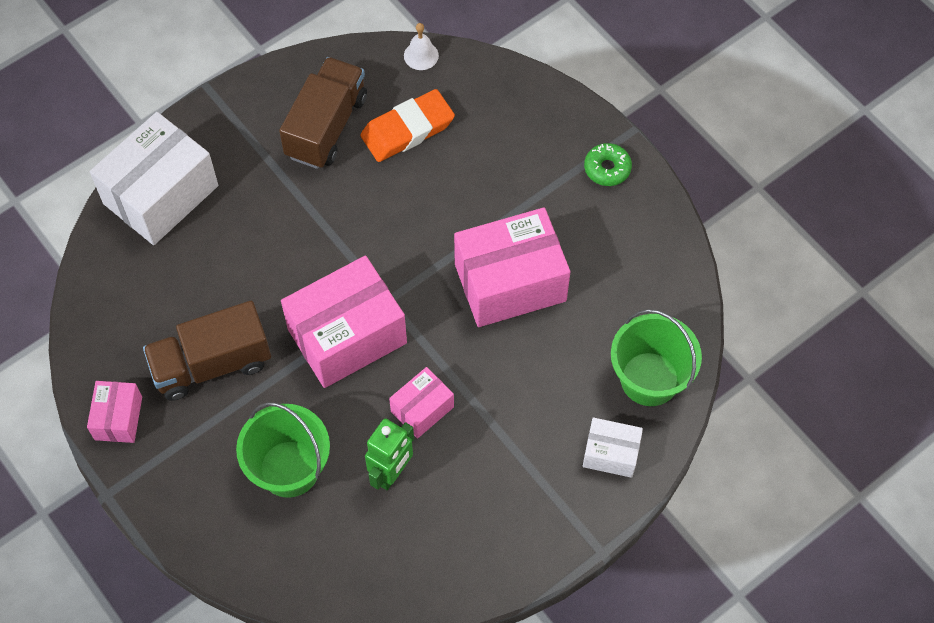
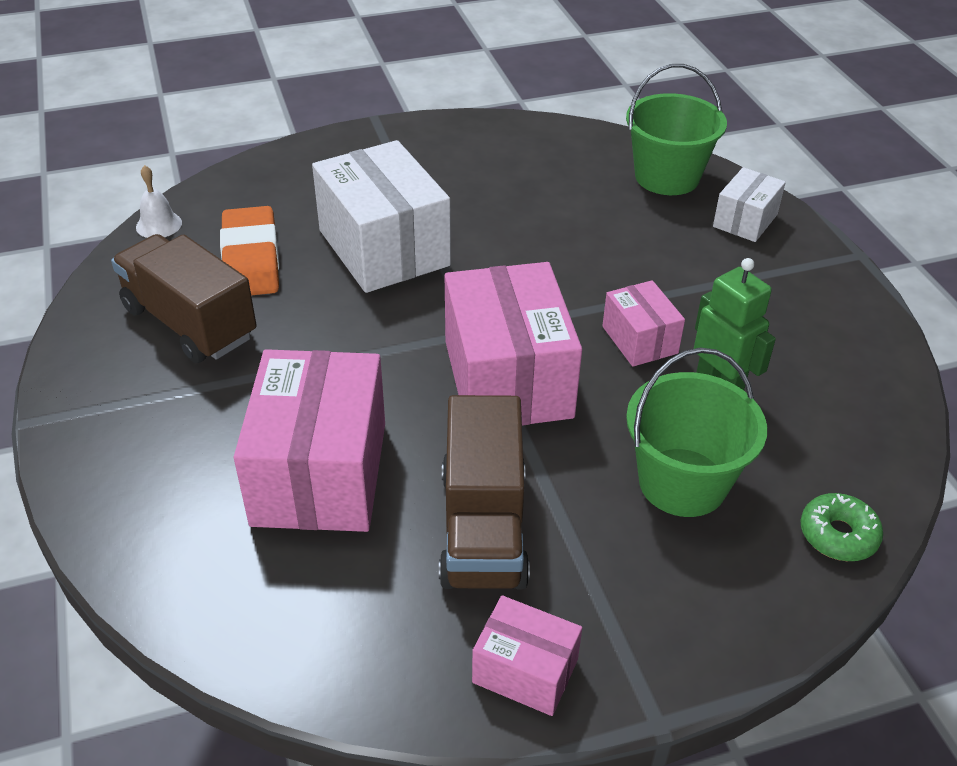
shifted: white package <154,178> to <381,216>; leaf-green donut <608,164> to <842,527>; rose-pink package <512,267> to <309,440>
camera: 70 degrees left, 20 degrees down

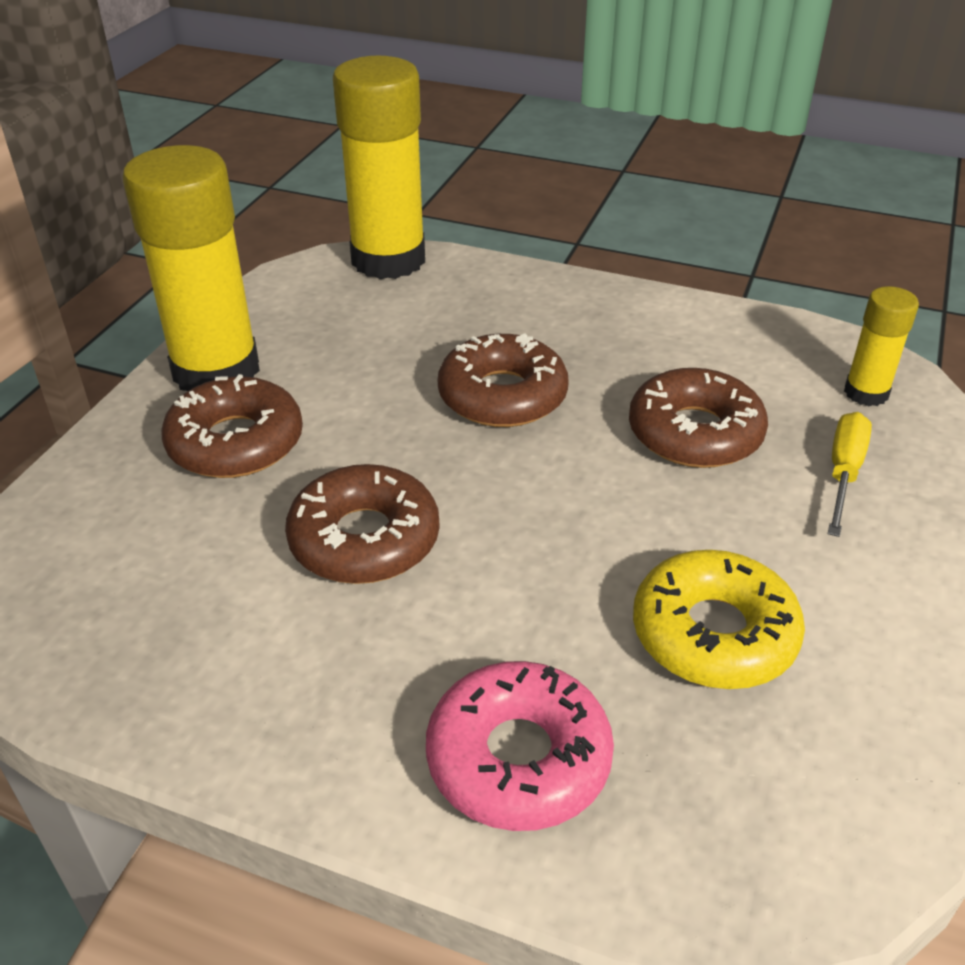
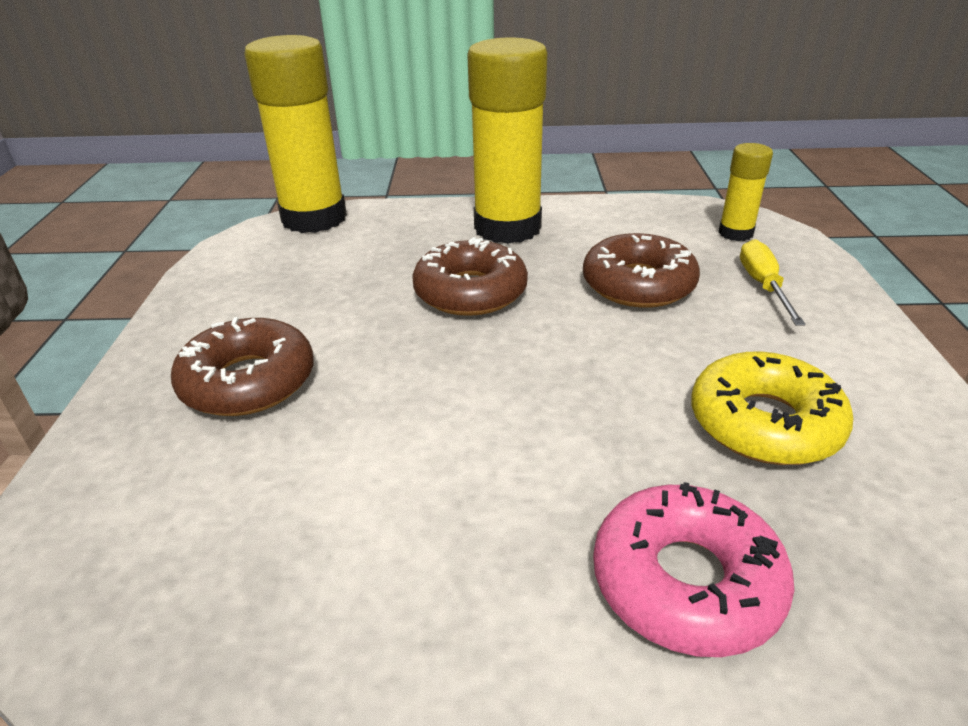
gone: dark brown donut <362,524>
shifted: yellow glue stick <191,268> to <507,141>
camera: 20 degrees left, 5 degrees down

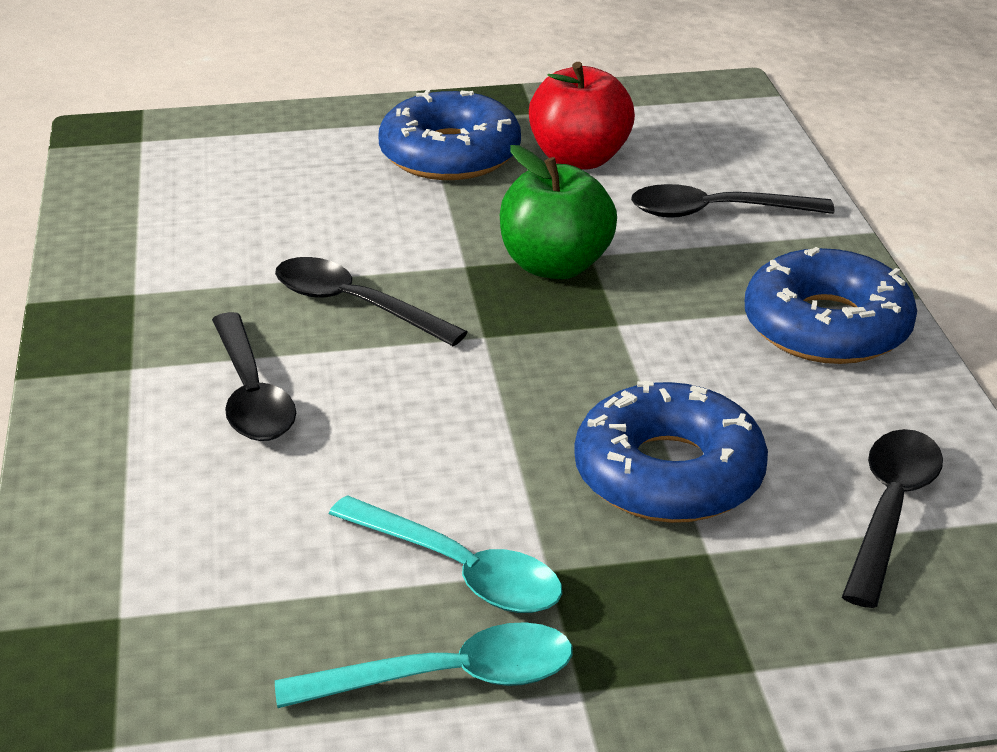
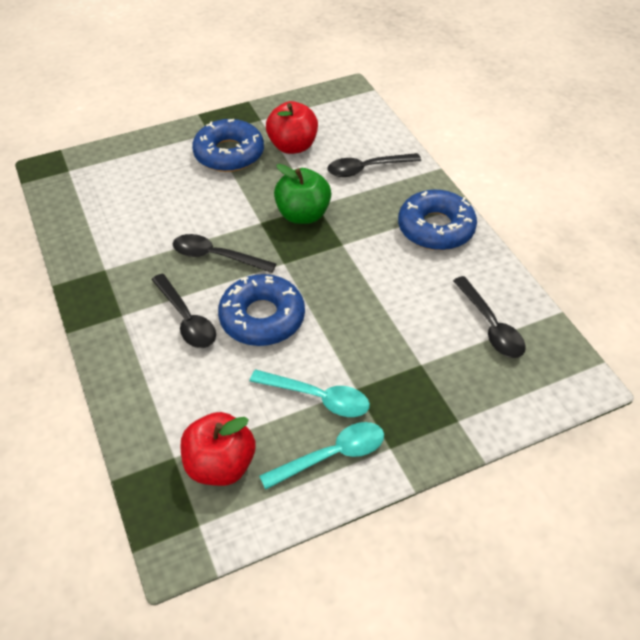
new: red toy apple <218,449>
shifted: cobalt donut <671,452> to <261,310>
rotated: black tablespoon <892,518> = <489,317> 150 degrees clockwise
camera: 15 degrees left, 15 degrees up

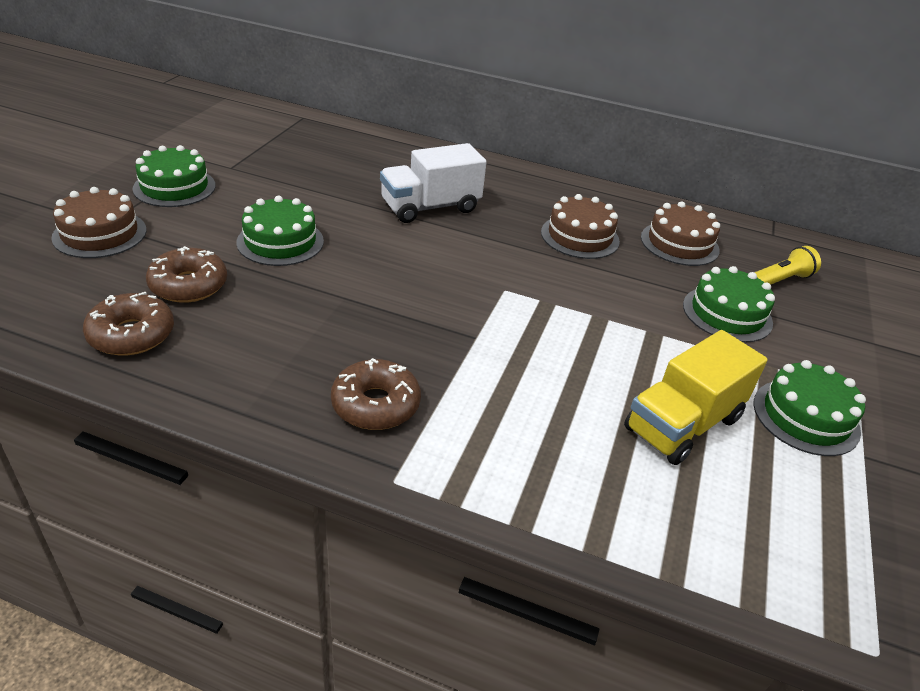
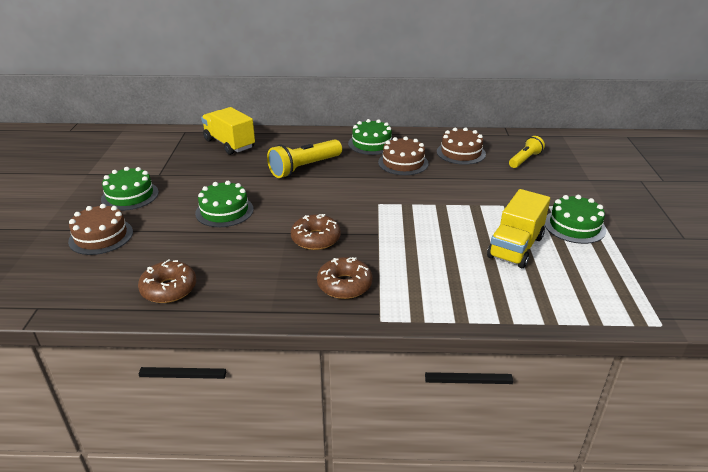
new: yellow truck <228,131>
shifted: dark brown donut <186,274> to <316,232>; leaf-green gateau <729,304> to <370,137>
swapped: white truck <433,183> to yellow flashlight <304,158>
camera: 15 degrees left, 5 degrees down

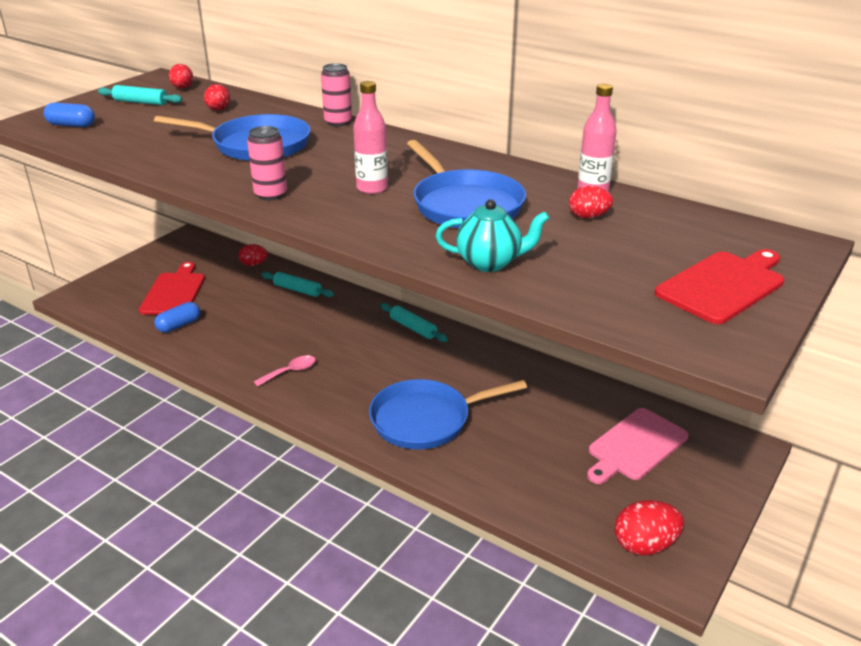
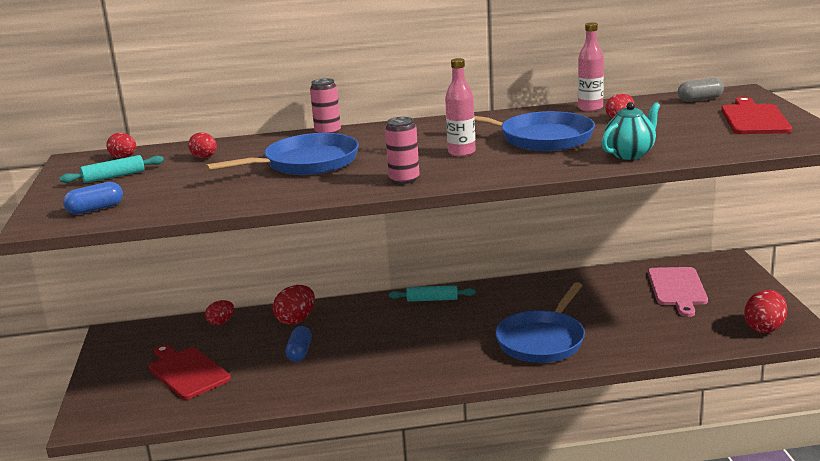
gone: rose-pink tablespoon <285,371>
new: grey pill shape <701,90>
shifted: cobalt pill shape <177,317> to <298,344>
swapped: teal pastry roller <297,284> to red egg <294,305>
camera: 40 degrees left, 10 degrees down

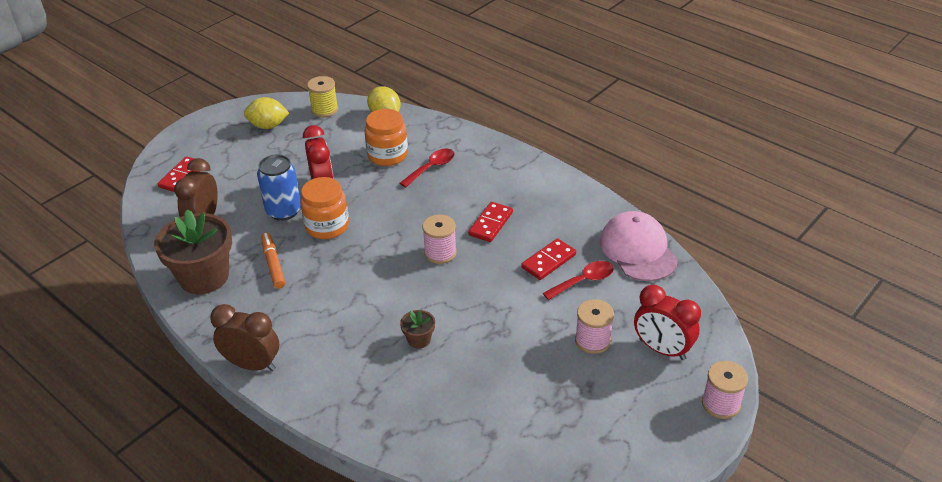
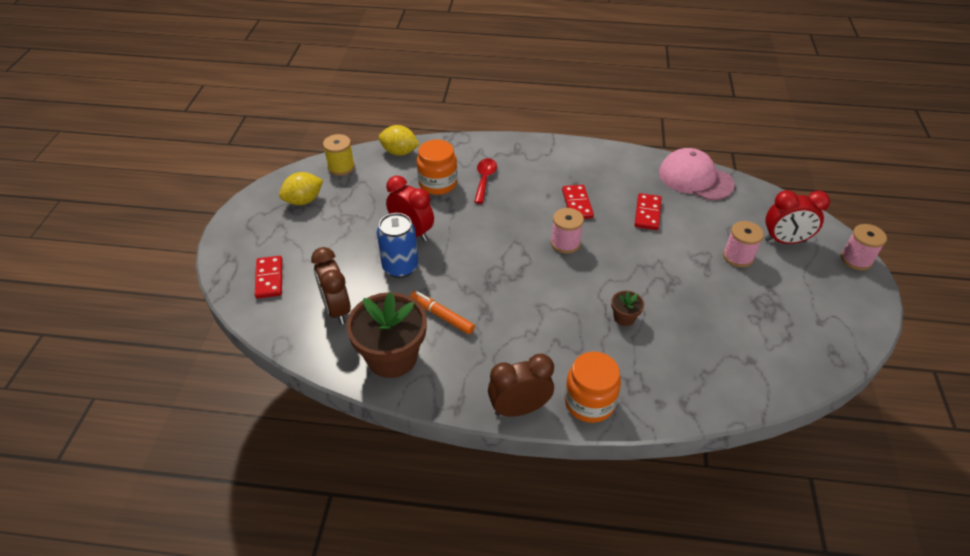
gone: red tablespoon <578,280>
shifted: bright orange jam jar <324,208> to <593,387>
camera: 35 degrees left, 5 degrees up

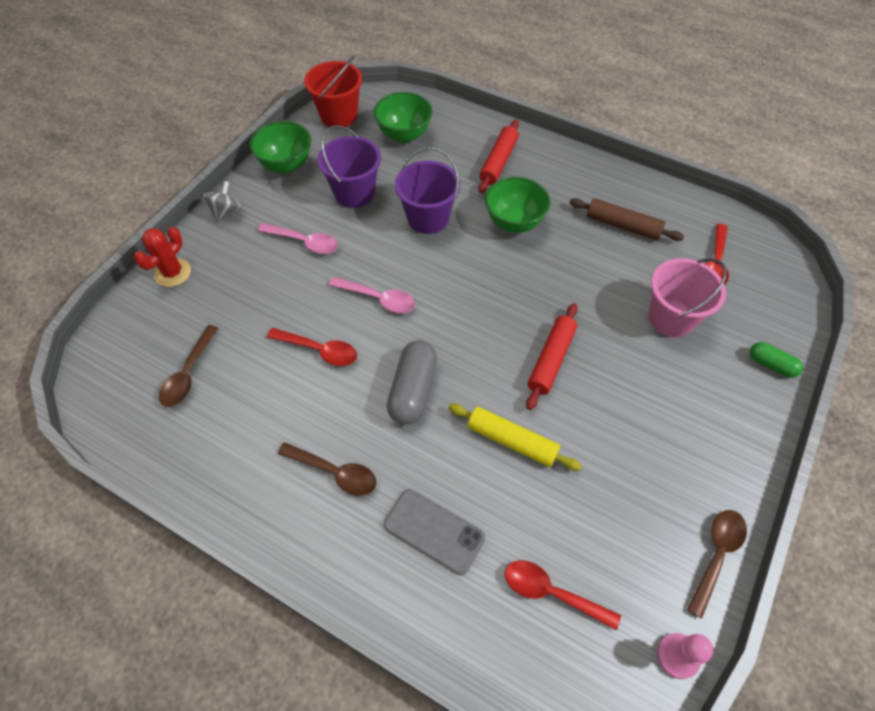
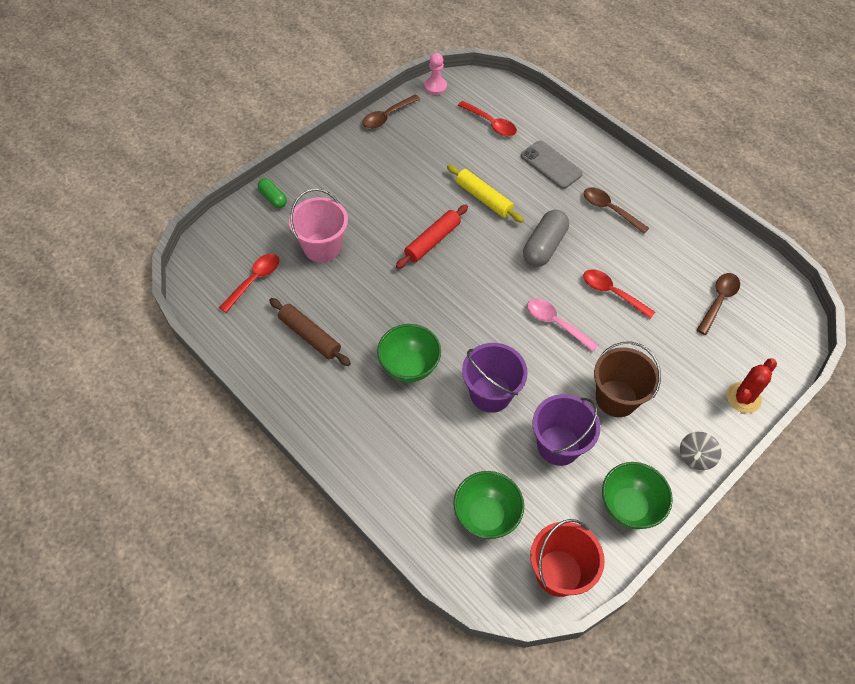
gone: red pastry roller <499,156>
swapped: rose-pink tablespoon <298,238> to dark brown sand bucket <627,379>
camera: 165 degrees left, 0 degrees up

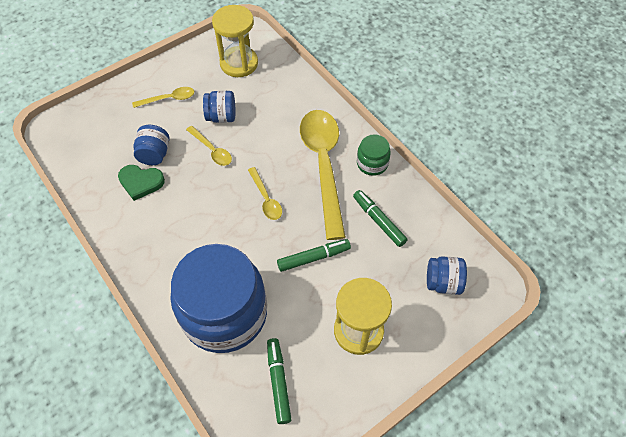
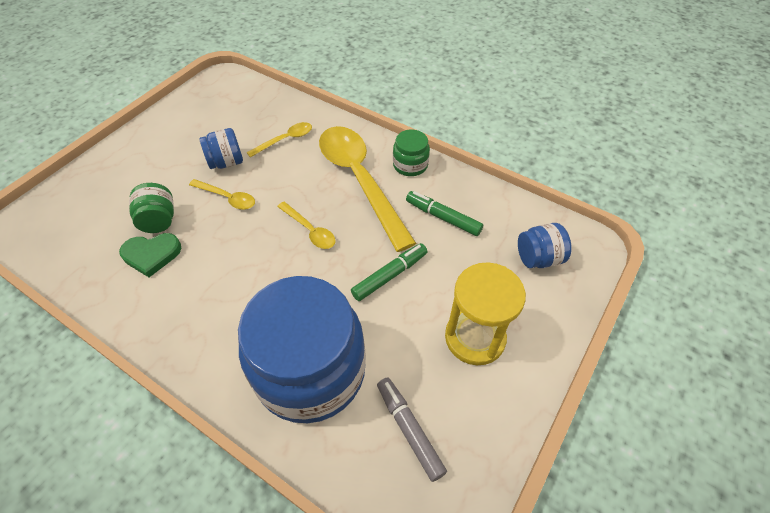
gone: yellow sandglass <235,41>
shifted: yellow tablespoon <163,97> to <279,139>
repainted: cobalt jam jar <151,145> to leaf-green jam jar <151,208>; leaf-green marker <279,381> to grey marker <412,429>
camera: 20 degrees left, 5 degrees down

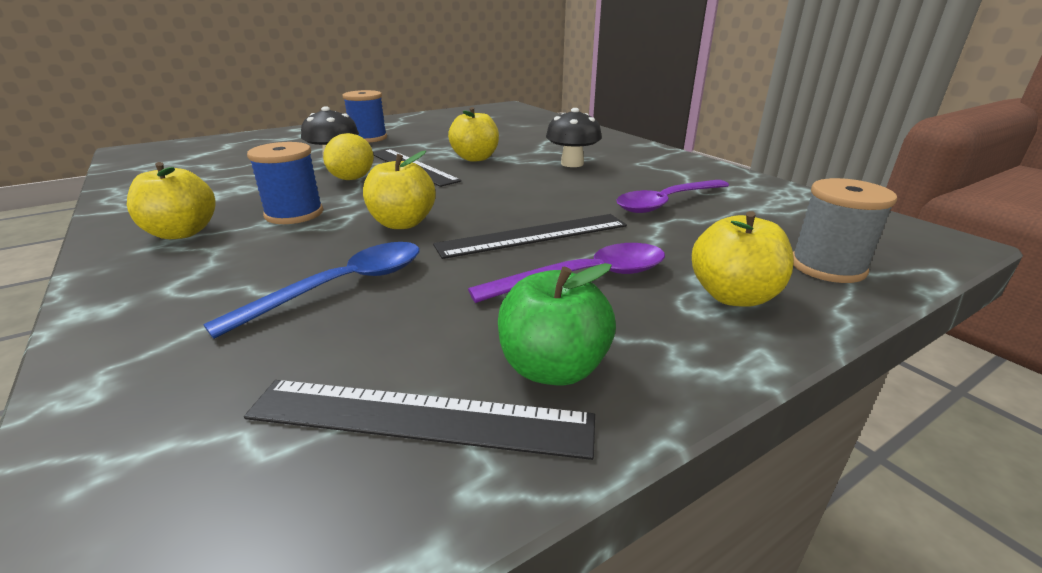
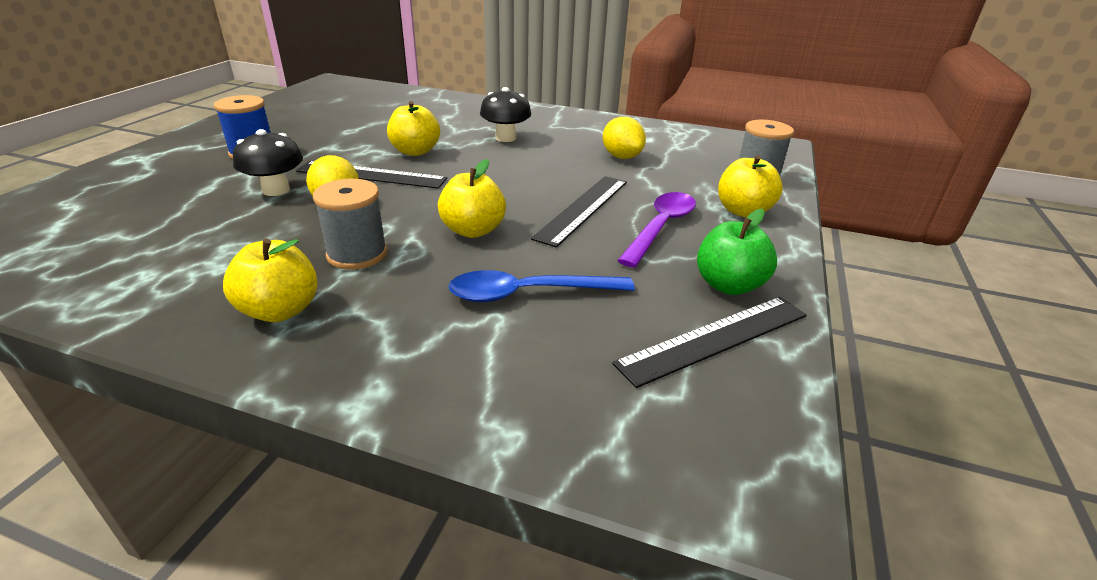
swapped: purple tablespoon <672,196> to yellow lemon <624,138>
repainted: cobalt spool <285,183> to grey spool <350,224>
rotated: cobalt tablespoon <311,290> = <541,286> 105 degrees counterclockwise
camera: 40 degrees left, 5 degrees up

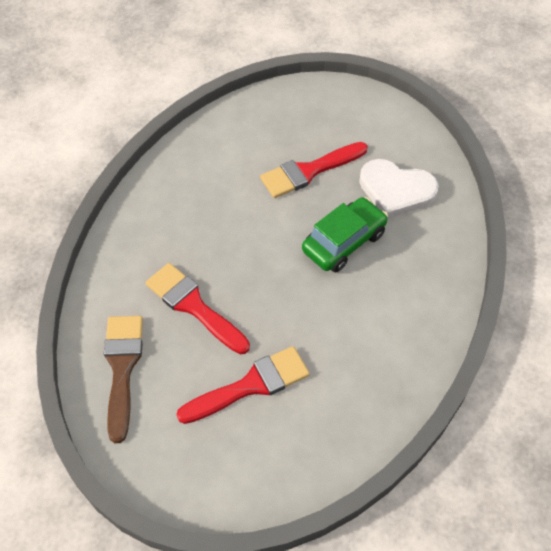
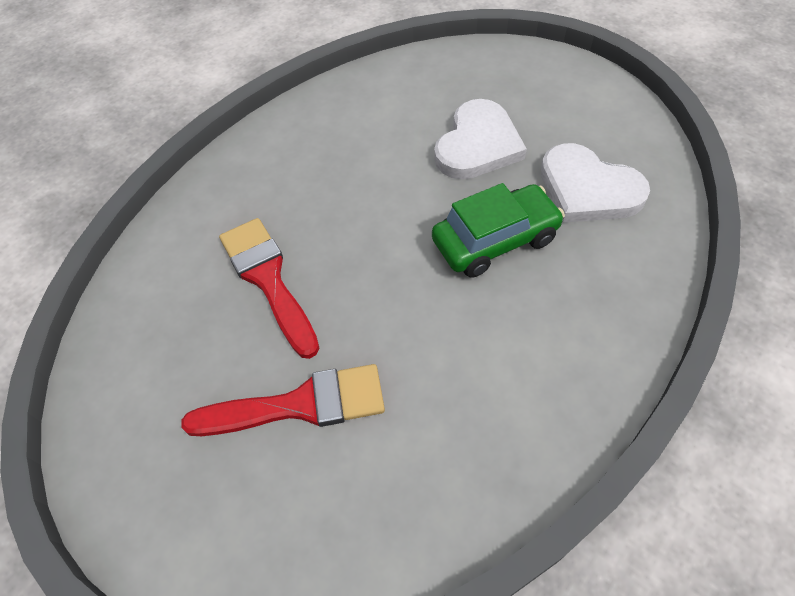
gone: dark brown paint brush <123,379>
swapped: red paint brush <314,170> to white heart <480,139>
camera: 20 degrees right, 0 degrees up

